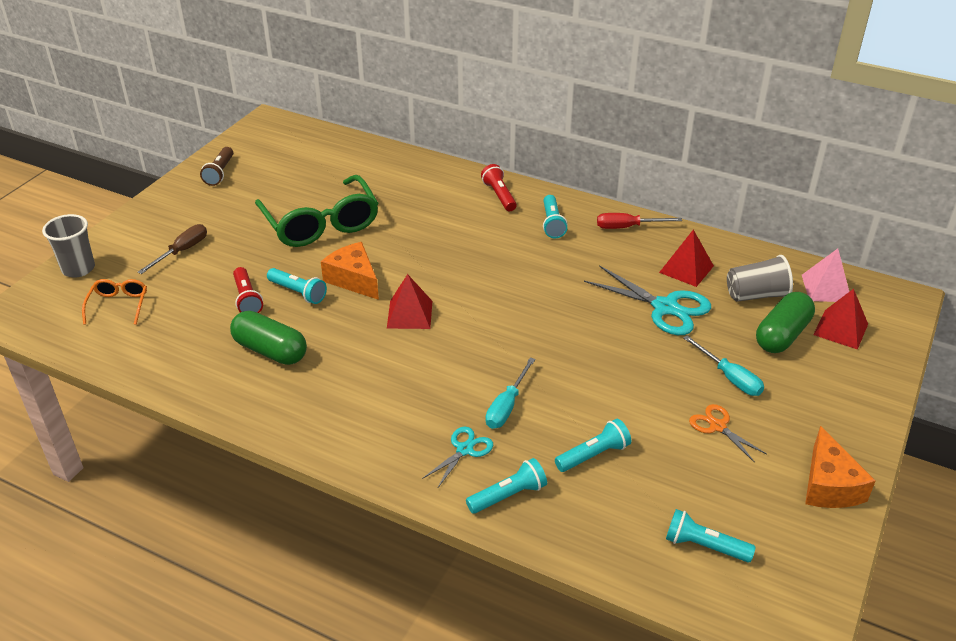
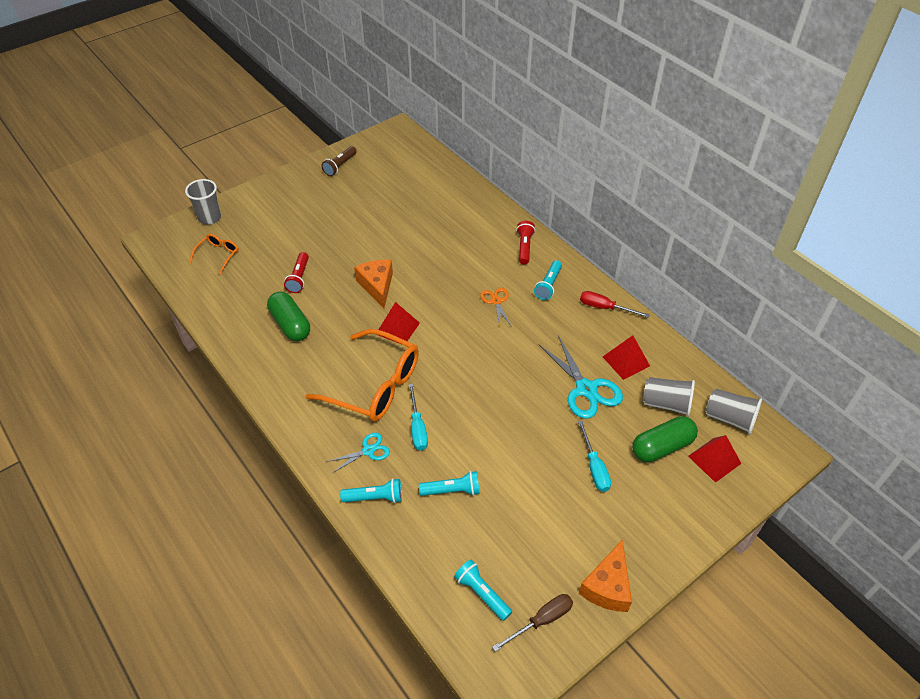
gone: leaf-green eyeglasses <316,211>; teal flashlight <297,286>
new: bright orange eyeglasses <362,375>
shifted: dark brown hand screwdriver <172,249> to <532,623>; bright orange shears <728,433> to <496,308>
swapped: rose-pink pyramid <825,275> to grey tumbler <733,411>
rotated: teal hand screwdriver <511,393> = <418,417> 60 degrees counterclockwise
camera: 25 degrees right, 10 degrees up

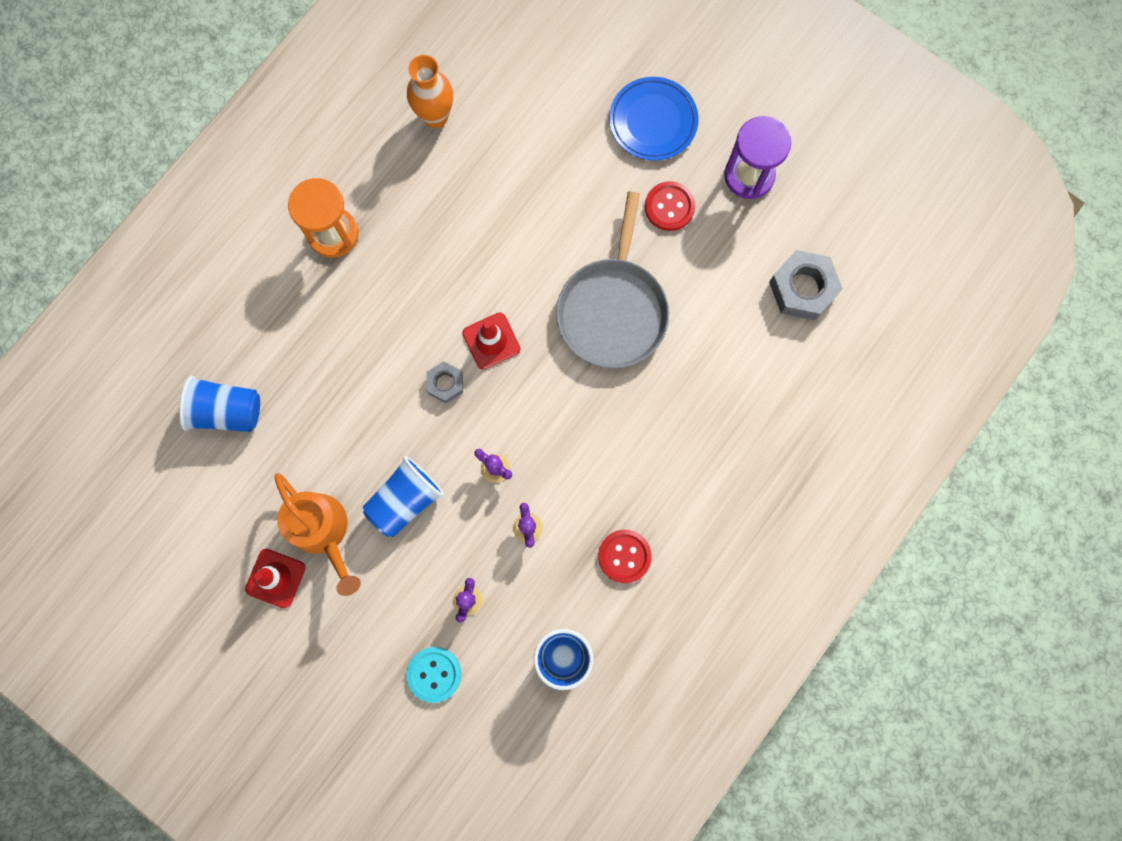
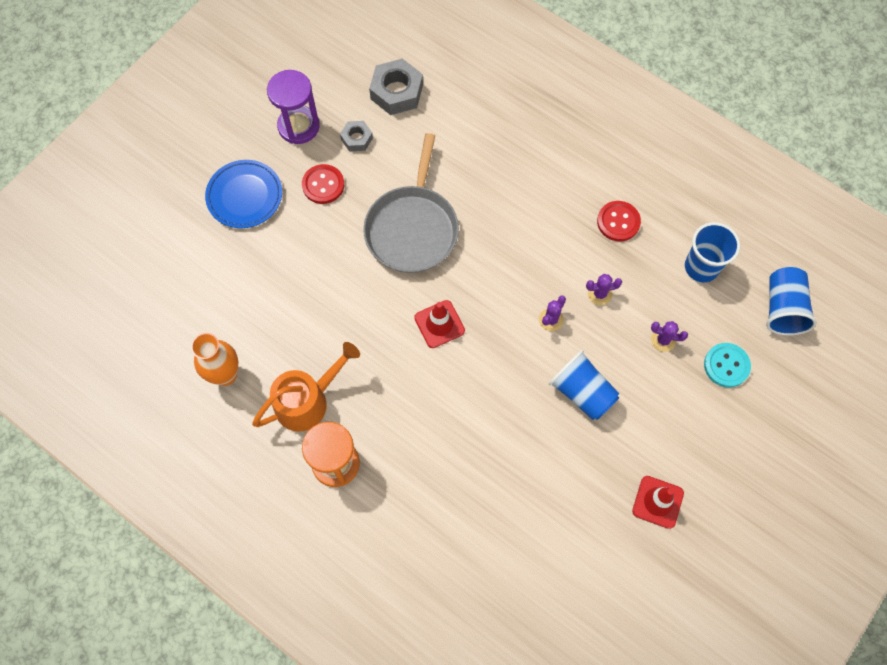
shifted: grey hexagon nut <444,382> to <356,136>; cobalt tumbler <219,404> to <791,301>; bright orange sprinkling can <318,534> to <306,387>
rotated: grey skillet <612,280> = <411,203> 90 degrees clockwise
camera: 90 degrees left, 10 degrees down

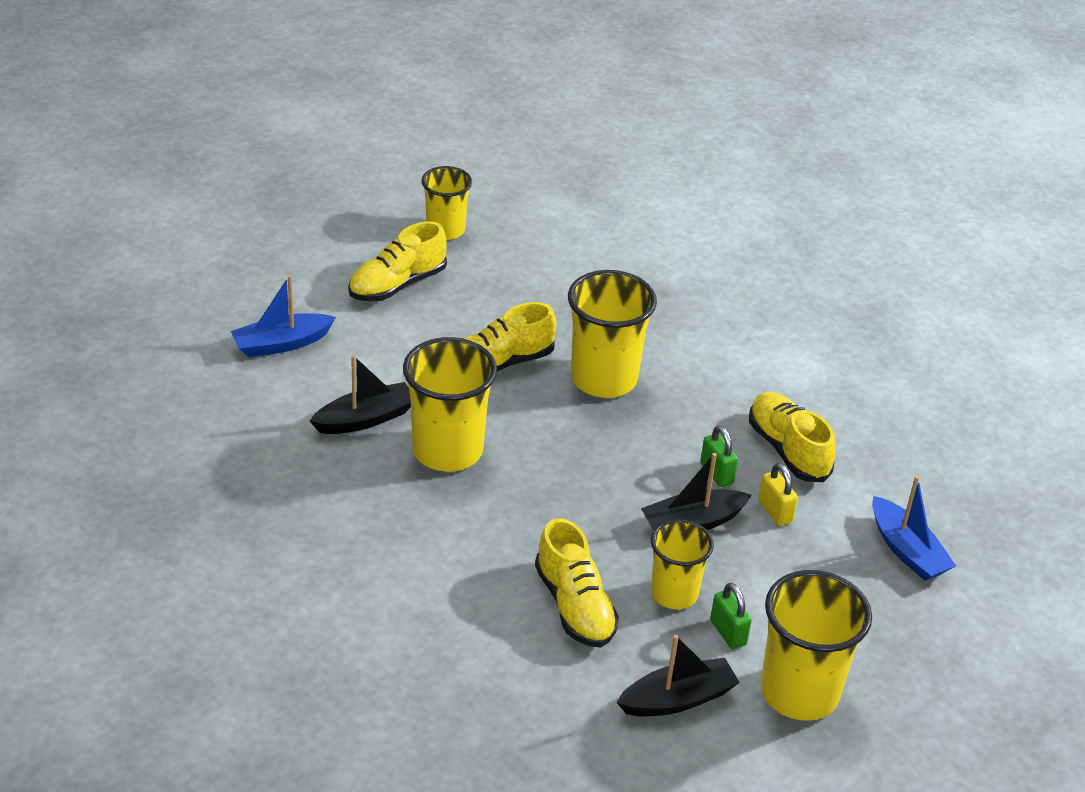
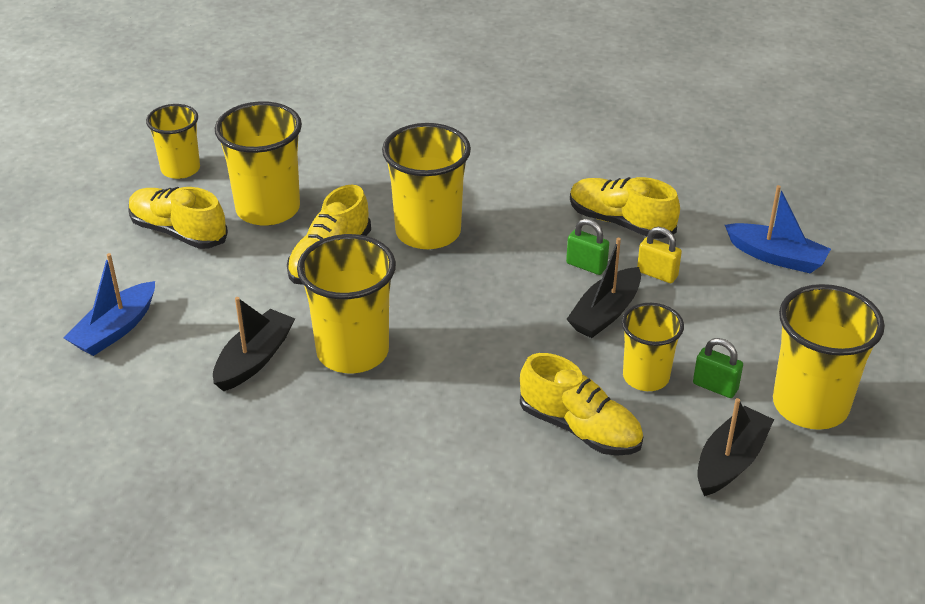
new: yellow tumbler <258,163>
rotated: yellow sneaker <397,261> = <178,218> 105 degrees clockwise
camera: 30 degrees left, 0 degrees up

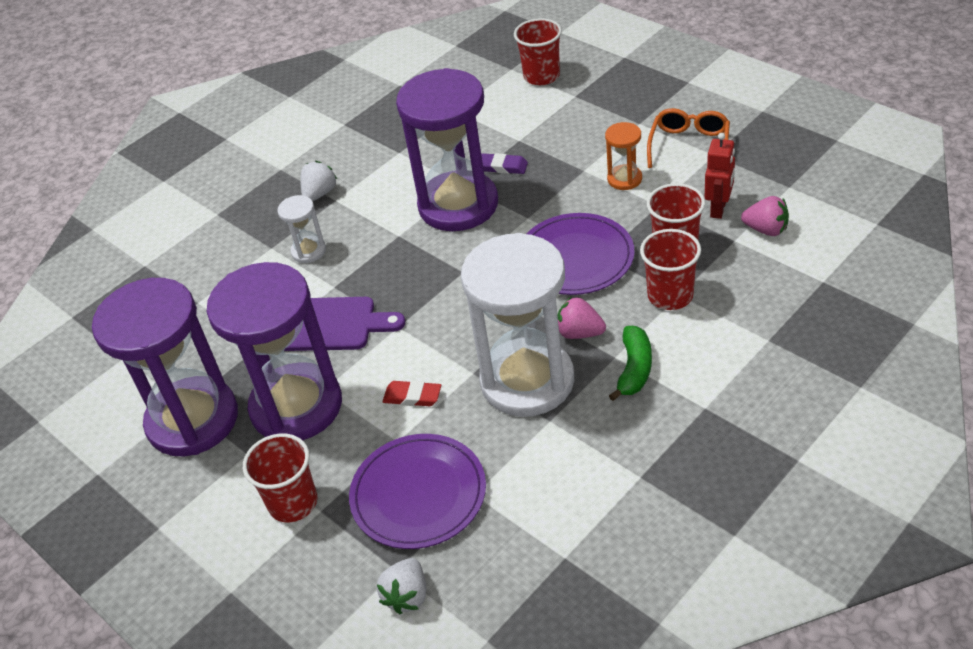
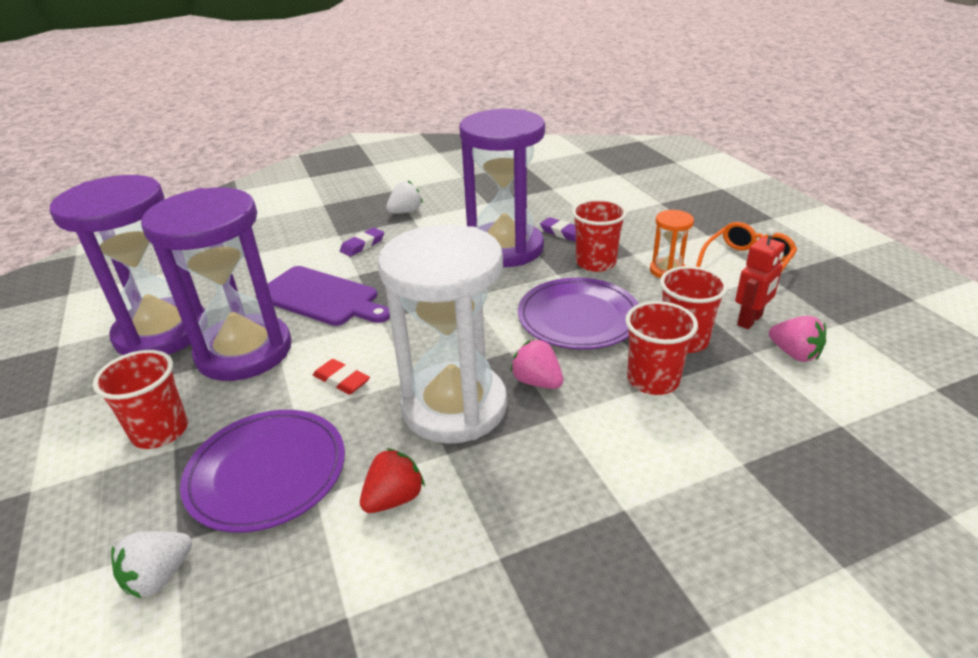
gone: leaf-green toy banana <630,363>
new: red berry <392,480>
shifted: red tumbler <538,51> to <599,235>
swapped: white sandglass <301,229> to purple gum eraser <362,242>
camera: 20 degrees right, 10 degrees down

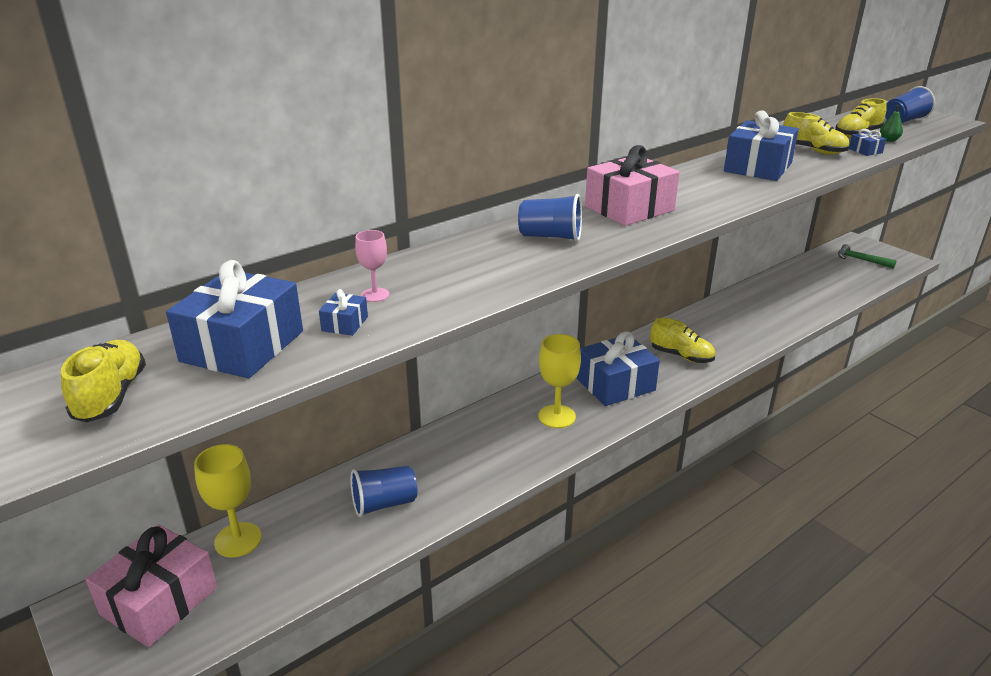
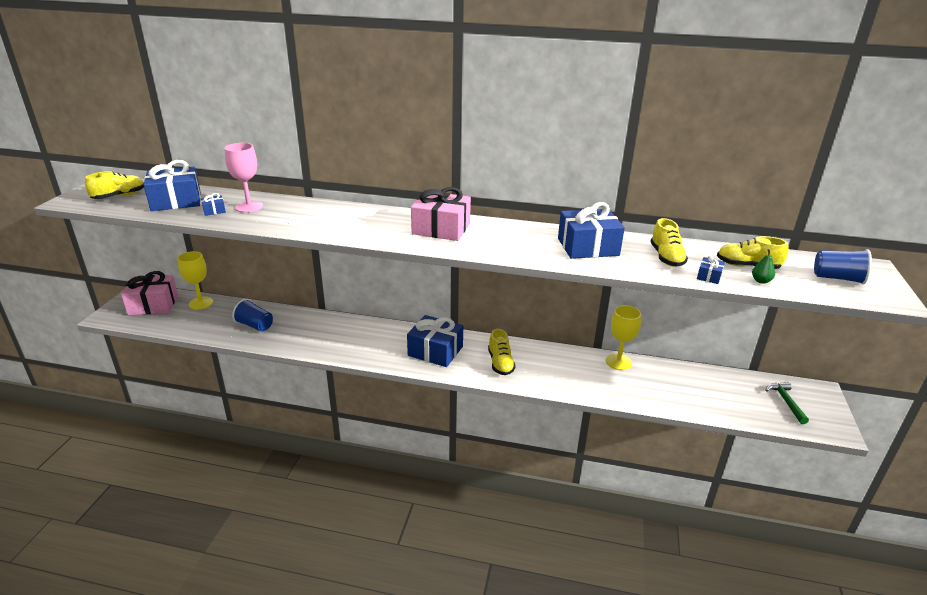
gone: cobalt tumbler <550,218>
shifted: yellow goblet <559,381> to <623,337>
scaled: rose-pink goblet <372,266> = <244,178> x1.75
camera: 50 degrees right, 0 degrees up

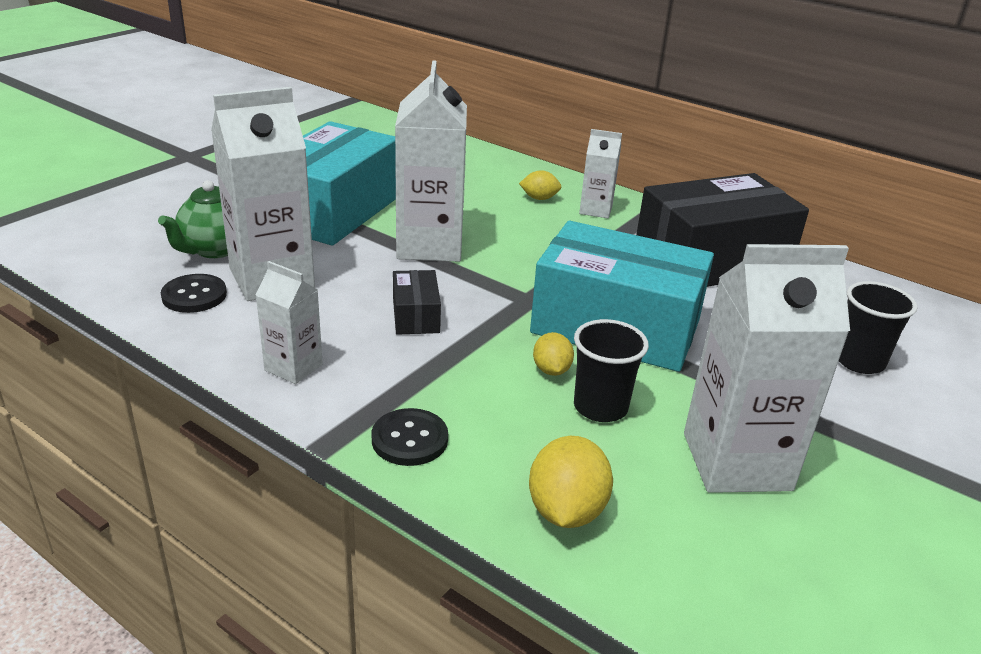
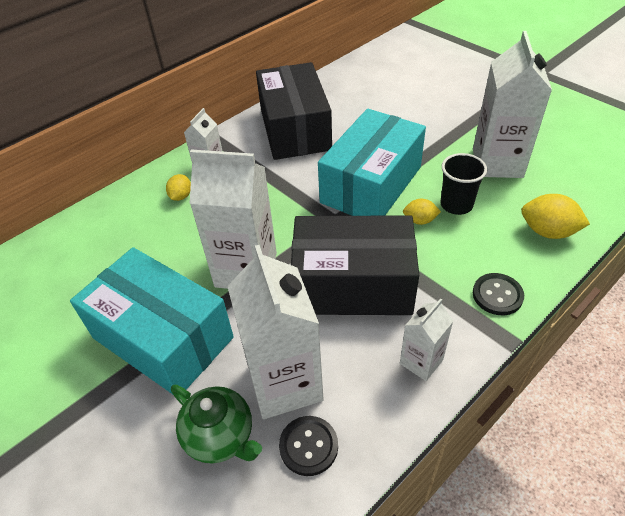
gone: black tumbler <878,327>
scaled: black package <417,302> = <355,265> x2.33
camera: 75 degrees left, 15 degrees up

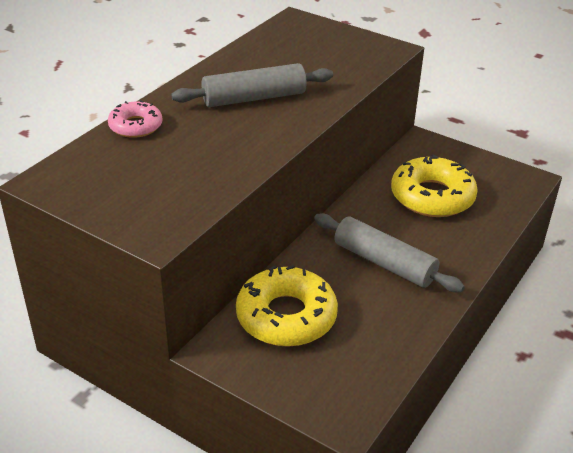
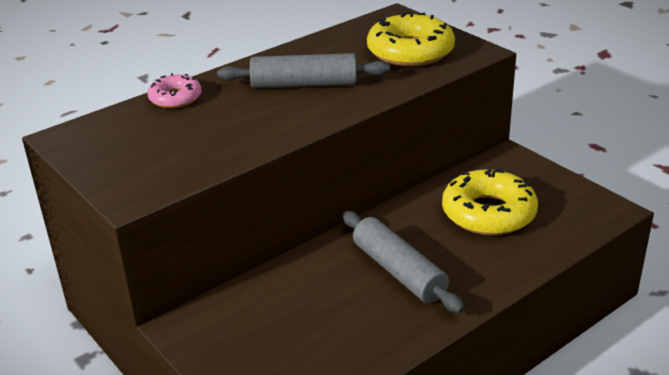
shifted: yellow donut <287,306> to <411,39>
camera: 20 degrees right, 5 degrees down

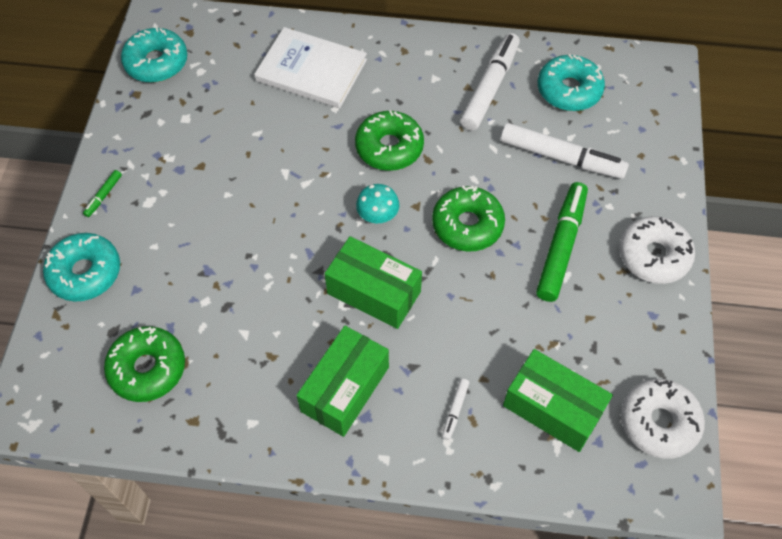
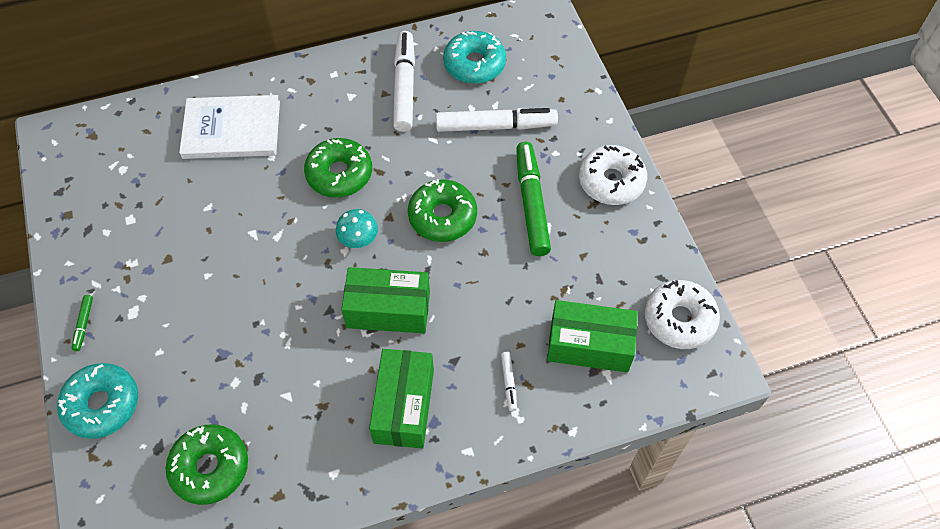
gone: teal donut <154,54>
camera: 25 degrees left, 0 degrees up

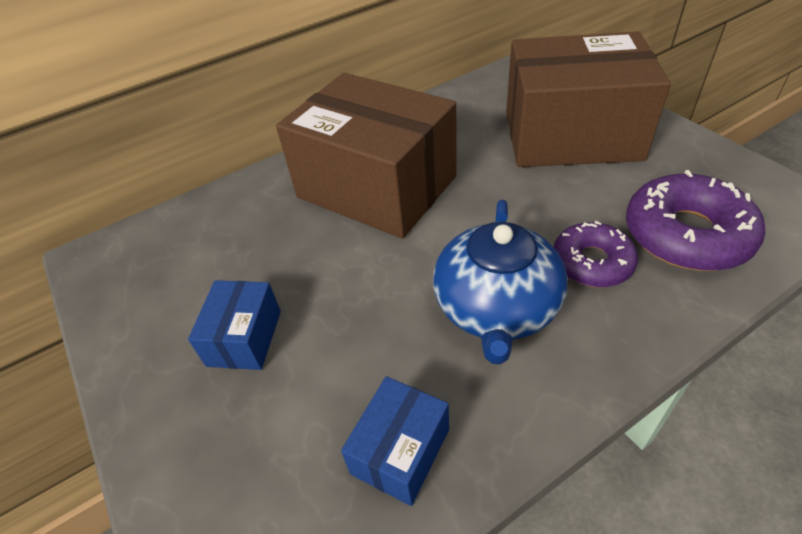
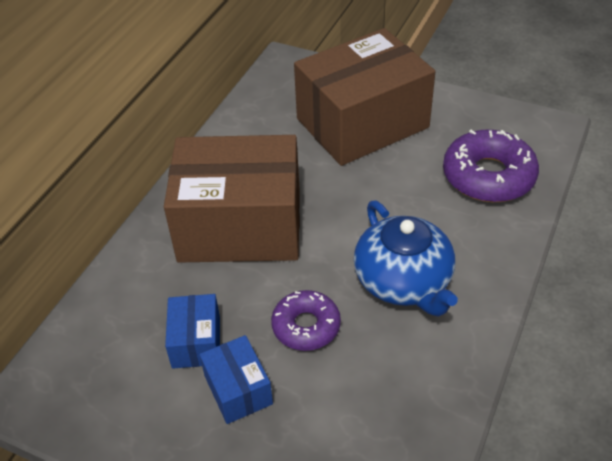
shifted: purple donut <596,254> to <306,320>; cobalt package <395,441> to <192,331>
camera: 35 degrees left, 0 degrees up

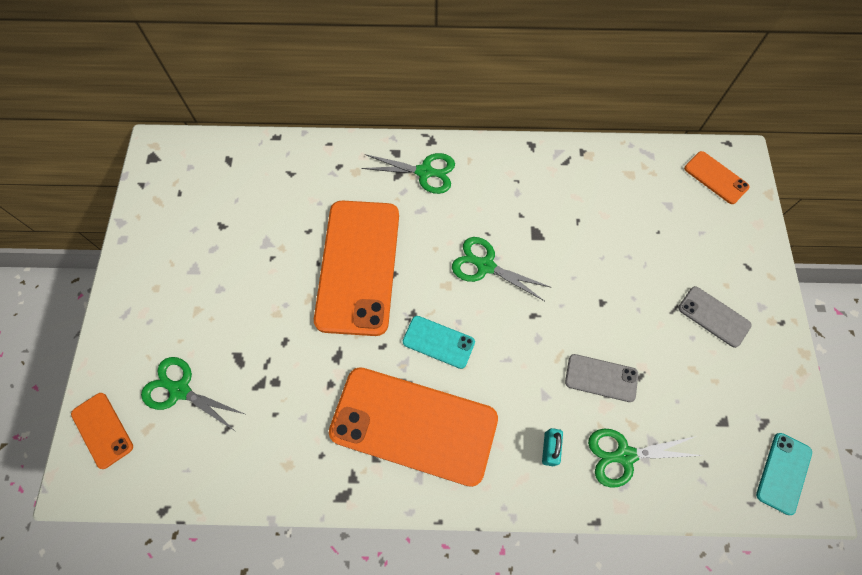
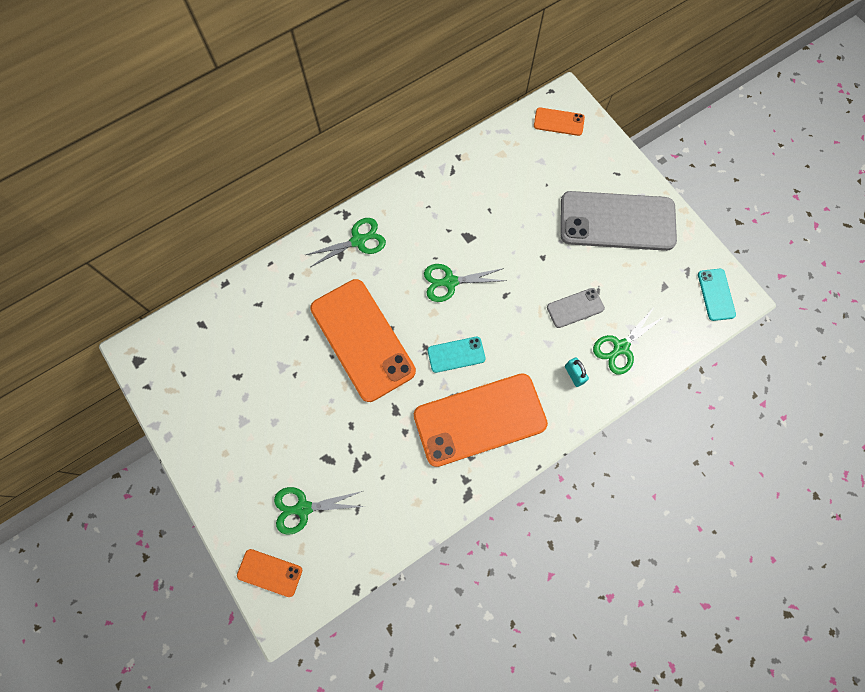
scaled: grey smartphone <715,317> = <618,221> x2.20
camera: 35 degrees left, 5 degrees up

